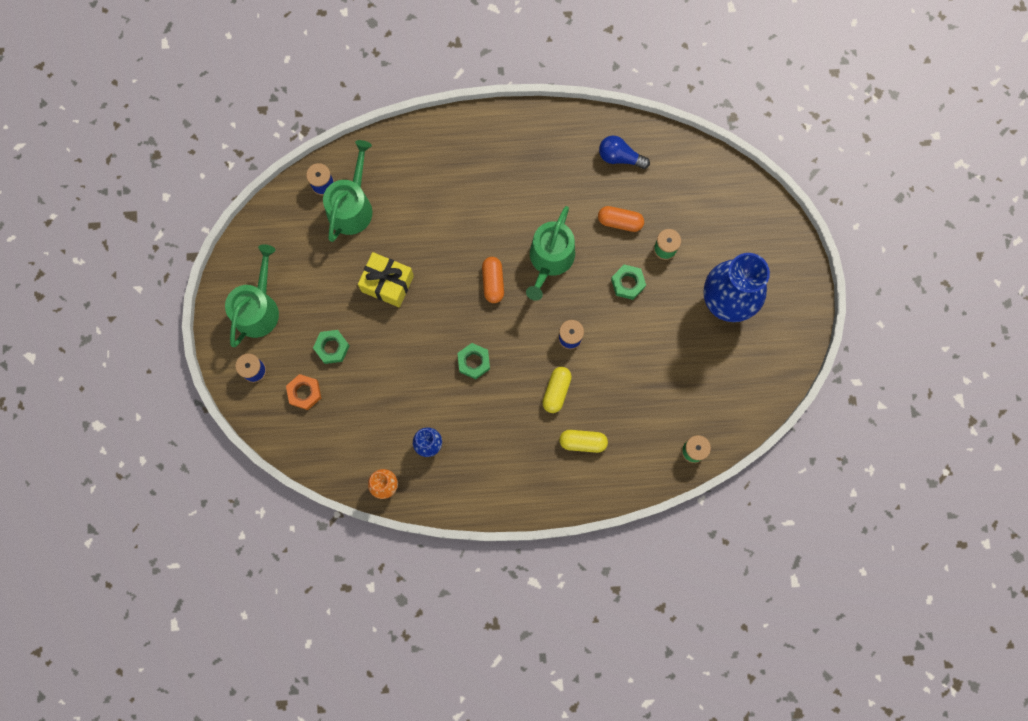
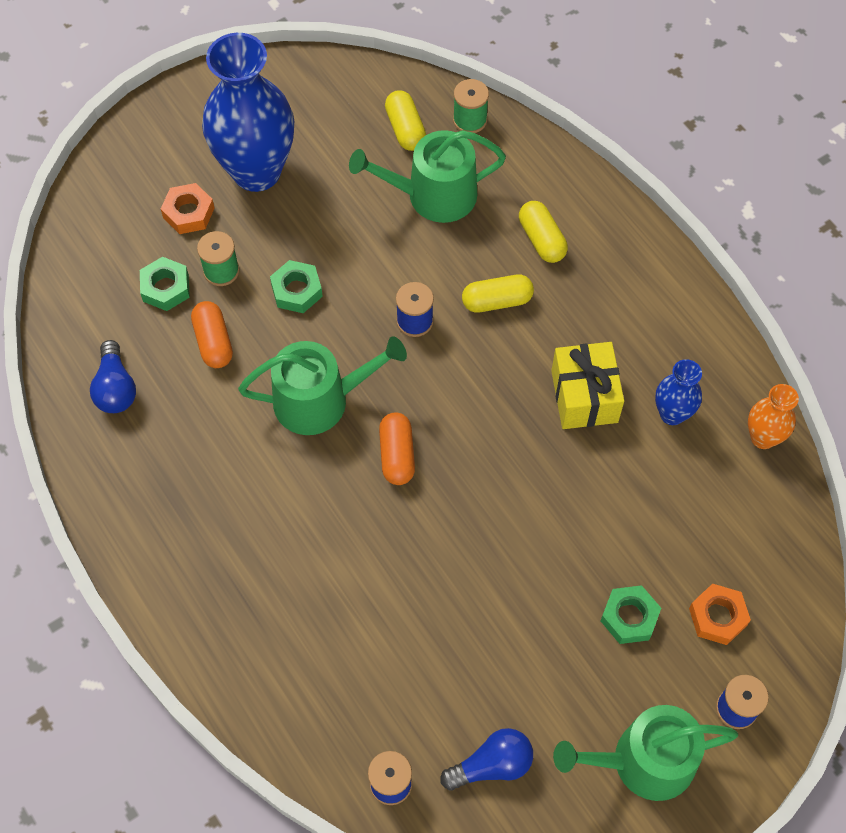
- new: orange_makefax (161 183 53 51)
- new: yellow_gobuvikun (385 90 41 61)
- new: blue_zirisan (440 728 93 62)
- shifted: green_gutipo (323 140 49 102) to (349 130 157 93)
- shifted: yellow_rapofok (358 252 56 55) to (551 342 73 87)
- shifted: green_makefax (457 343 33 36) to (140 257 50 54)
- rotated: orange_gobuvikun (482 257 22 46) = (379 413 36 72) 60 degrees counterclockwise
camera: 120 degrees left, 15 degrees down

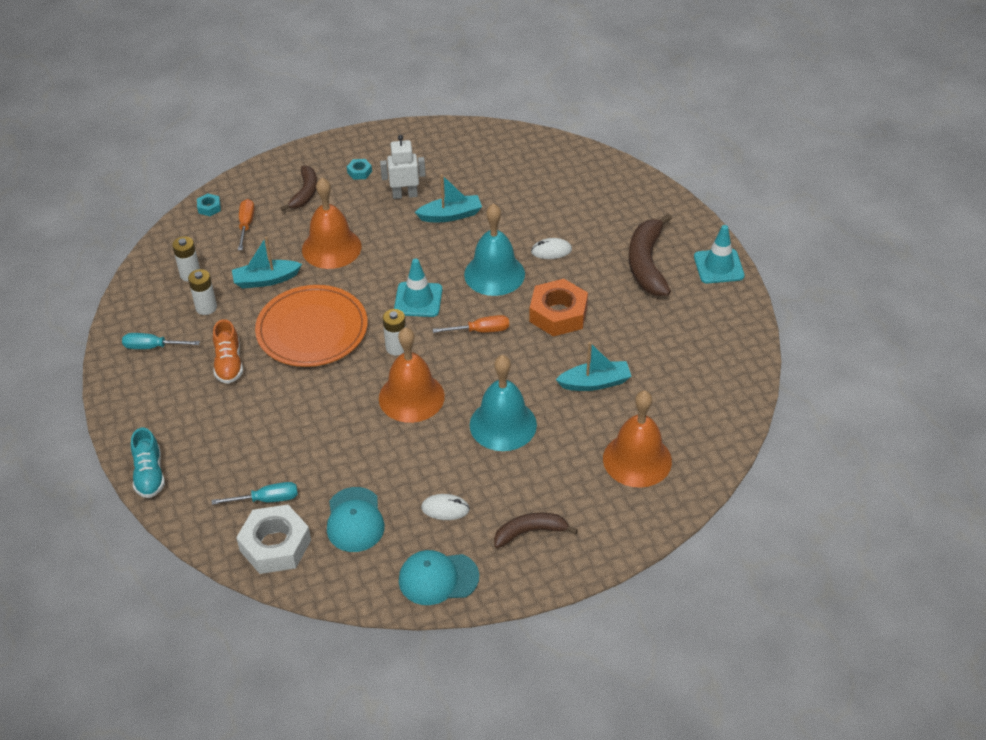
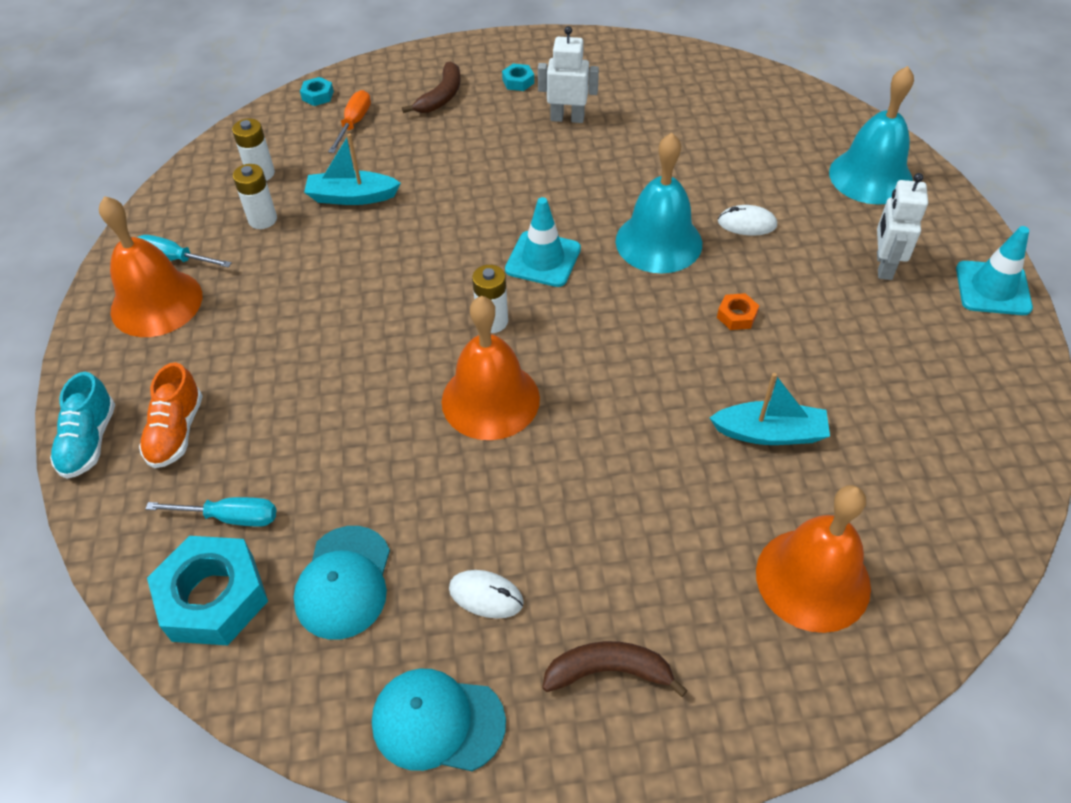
- gone: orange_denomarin (255 285 113 82)
- gone: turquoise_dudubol (415 174 67 48)
- gone: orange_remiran (433 315 76 18)
- shifted: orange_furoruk (213 319 30 65) to (139 362 64 106)
- shifted: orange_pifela (302 178 60 91) to (99 196 103 141)
- shifted: turquoise_pifela (470 355 67 96) to (829 66 85 139)
- swapped: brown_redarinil (629 213 43 83) to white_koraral (877 173 51 107)
- repainted: white_makefax (236 505 75 69) to turquoise_makefax (147 536 121 109)
- scaled: orange_makefax (529 279 59 58) = (717 293 42 37) x0.45
camera: 15 degrees right, 5 degrees up

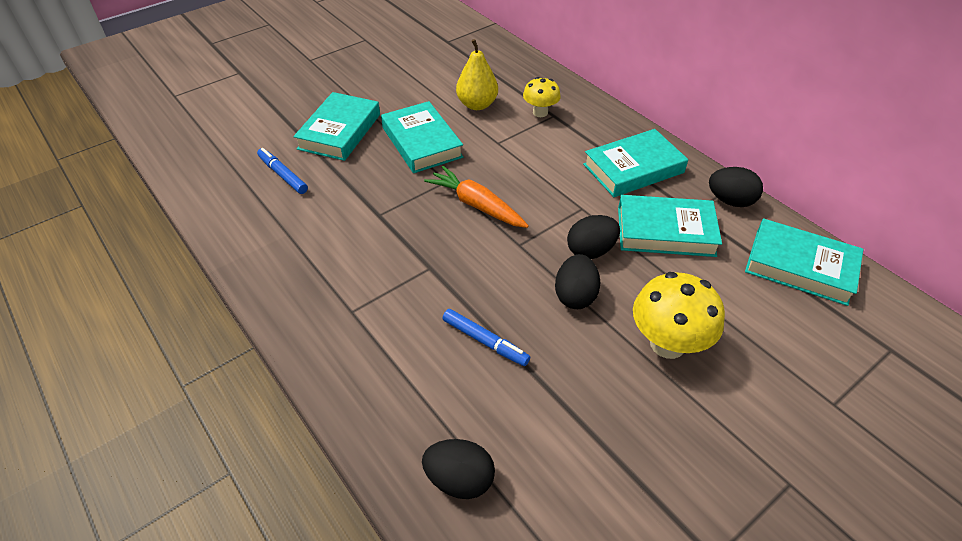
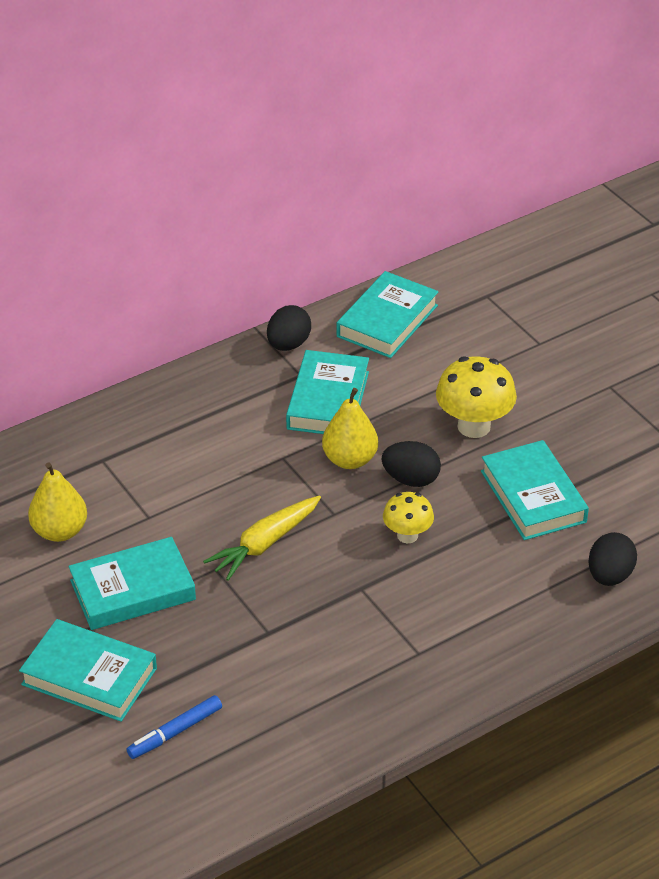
- gone: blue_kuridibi (442 309 88 57)
- shifted: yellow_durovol (523 77 38 40) to (383 492 51 51)
- shifted: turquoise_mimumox (583 129 105 68) to (481 440 108 100)
- swapped: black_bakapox (567 215 53 44) to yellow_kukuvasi (322 388 56 81)
- repainted: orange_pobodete (424 166 105 62) to yellow_pobodete (203 496 118 85)
camera: 85 degrees left, 5 degrees down

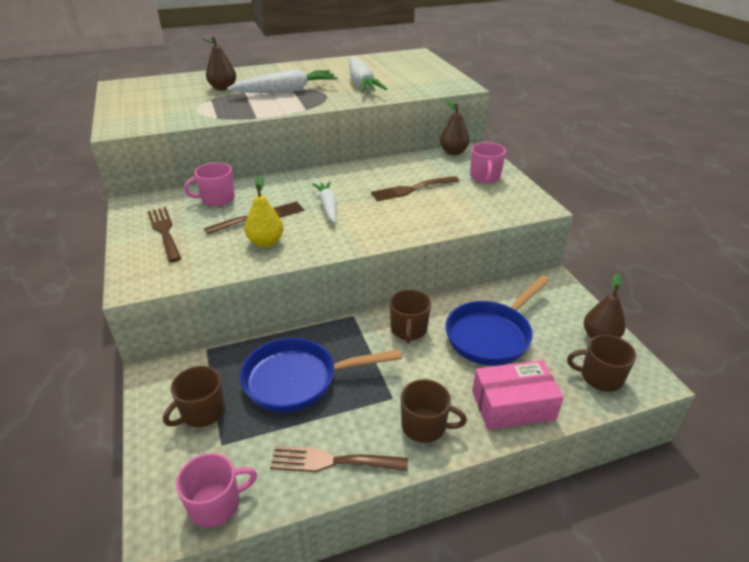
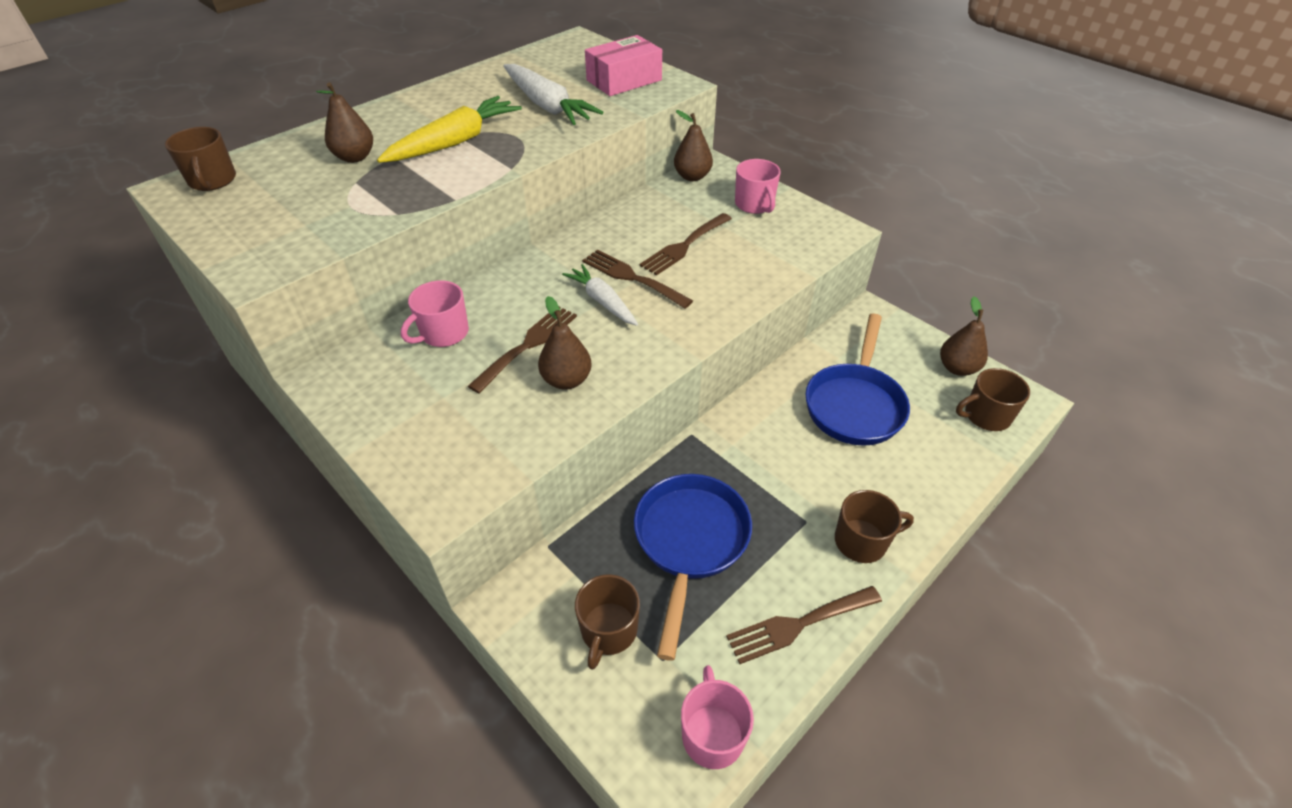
- shifted: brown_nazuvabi (147 207 34 55) to (582 249 111 60)
- shifted: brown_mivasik (390 289 41 54) to (165 127 71 64)
- shifted: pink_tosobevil (472 360 92 70) to (585 35 77 61)
- repainted: white_pobodete (227 69 111 24) to yellow_pobodete (377 96 145 67)
- repainted: yellow_kukuvasi (245 176 39 71) to brown_kukuvasi (538 296 54 94)
- rotated: pink_mivasik (176 453 81 74) = (681 665 73 104) 45 degrees counterclockwise
- rotated: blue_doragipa (240 338 162 75) = (634 474 118 187) 135 degrees clockwise
camera: 25 degrees left, 10 degrees up

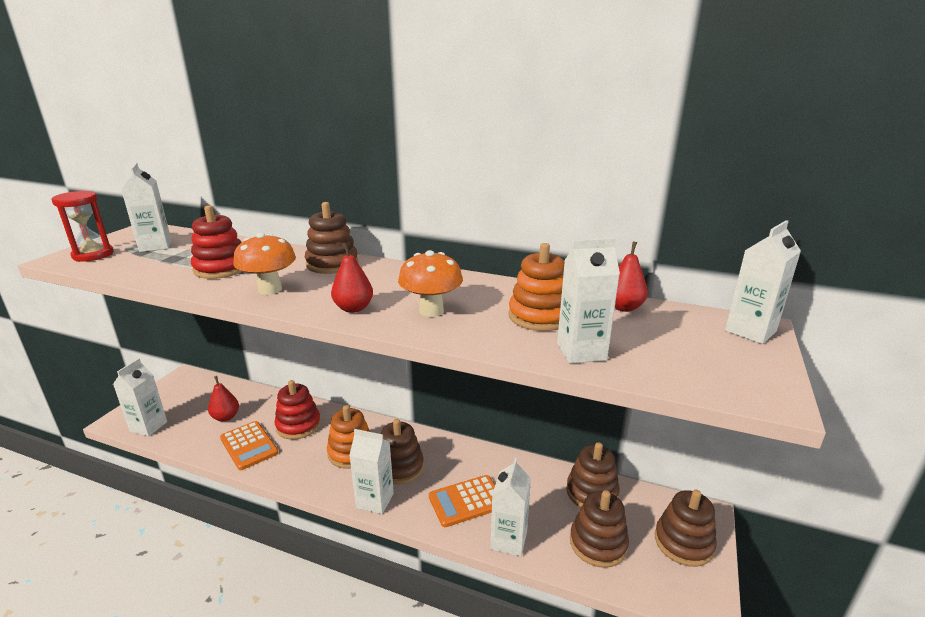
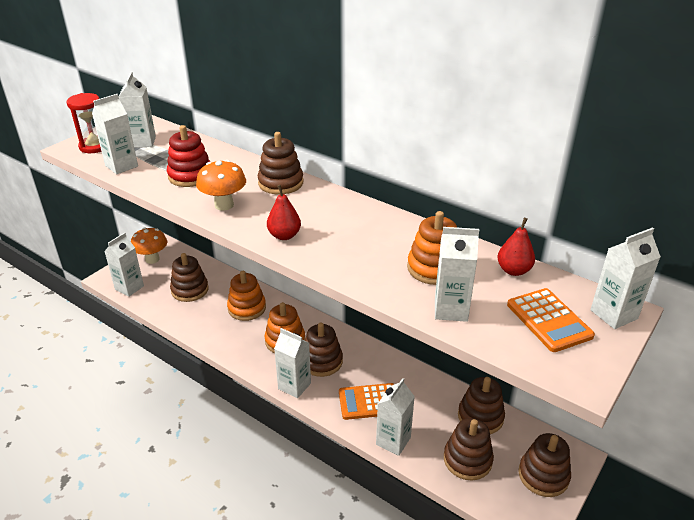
- new: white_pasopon (92 94 46 80)
- shifted: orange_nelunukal (220 421 59 49) to (507 288 88 64)
- shifted: orange_durovol (398 250 65 67) to (131 227 36 37)
- swapped: red_kukuvasi (208 376 31 46) to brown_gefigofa (170 253 39 49)
- repainted: red_gefigofa (274 380 47 60) to orange_gefigofa (227 271 39 50)
camera: 15 degrees right, 10 degrees up

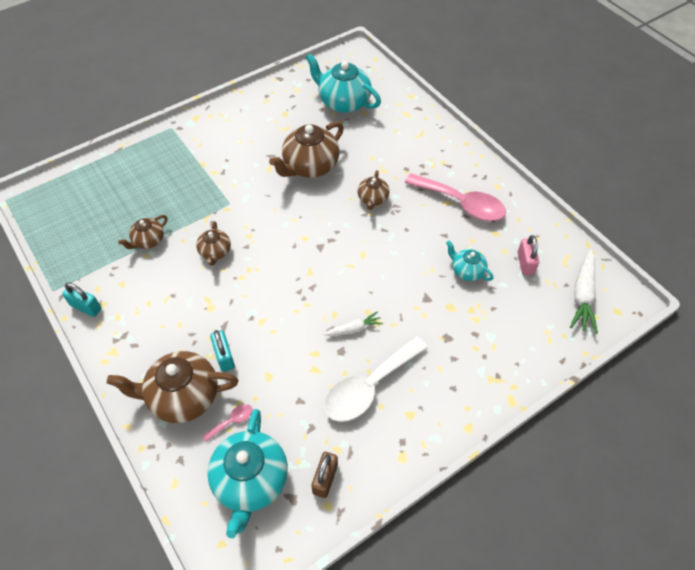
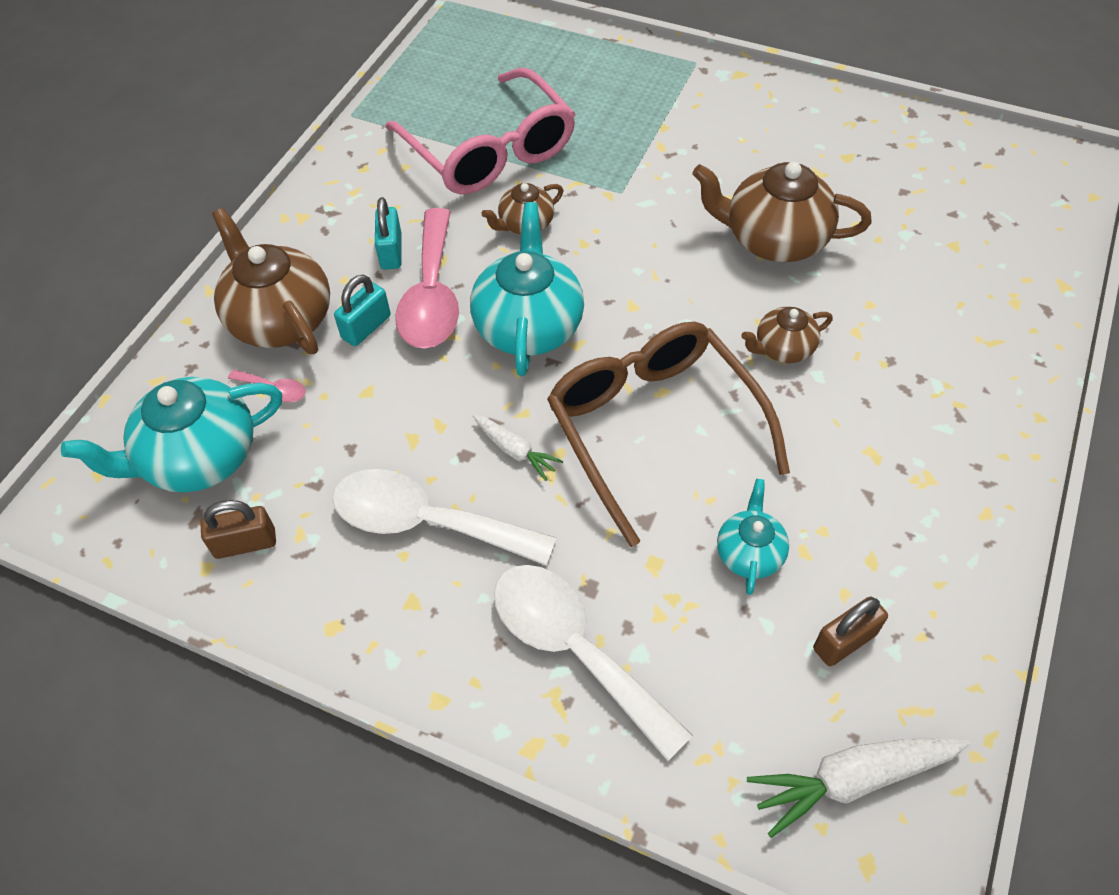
- new: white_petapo (494 565 199 196)
- new: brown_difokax (547 322 243 225)
- shifted: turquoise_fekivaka (62 283 39 34) to (375 197 27 72)
- shifted: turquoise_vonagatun (305 53 76 60) to (470 202 114 174)
- shifted: pink_petapo (405 173 101 48) to (395 208 64 141)
- swapped: brown_vonagatun (118 215 49 34) to pink_difokax (385 67 190 128)
- repainted: pink_fekivaka (518 235 21 41) to brown_fekivaka (813 597 75 69)
camera: 60 degrees right, 0 degrees up

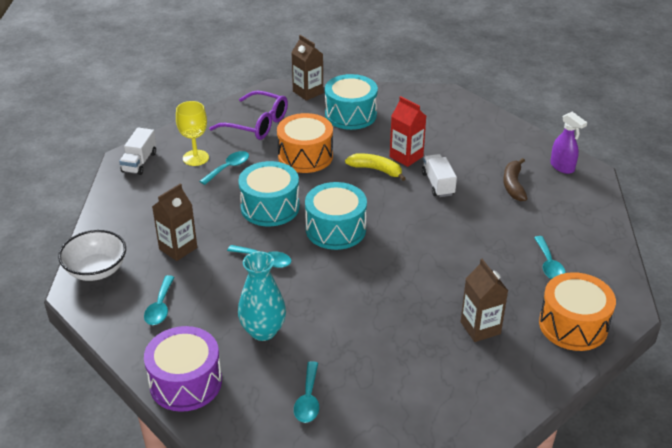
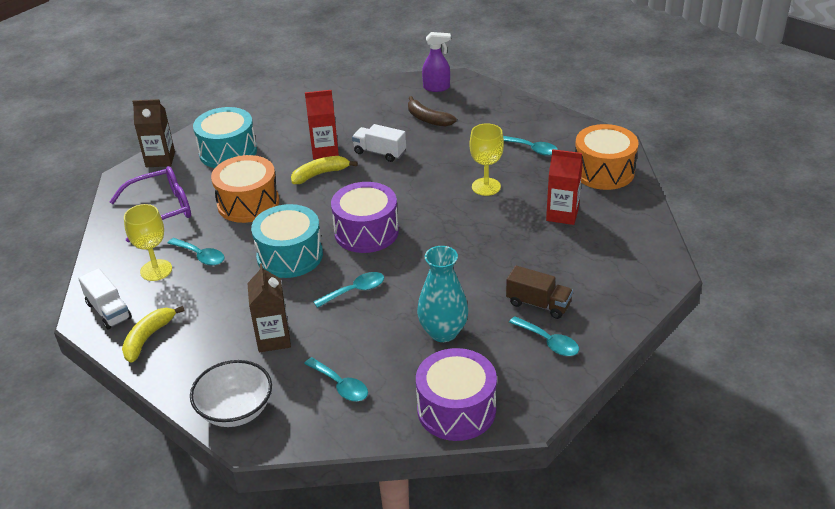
- new: yellow_redarinil (122 306 63 57)
- new: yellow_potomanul (469 123 35 73)
- new: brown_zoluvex (506 266 67 53)
- repainted: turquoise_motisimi (305 182 62 68) to purple_motisimi (331 182 68 71)
- repainted: brown_pasopon (461 259 47 83) to red_pasopon (546 149 37 76)
- rotated: turquoise_petapo (200 151 49 34) = (168 238 57 28) 135 degrees clockwise
camera: 50 degrees left, 0 degrees up

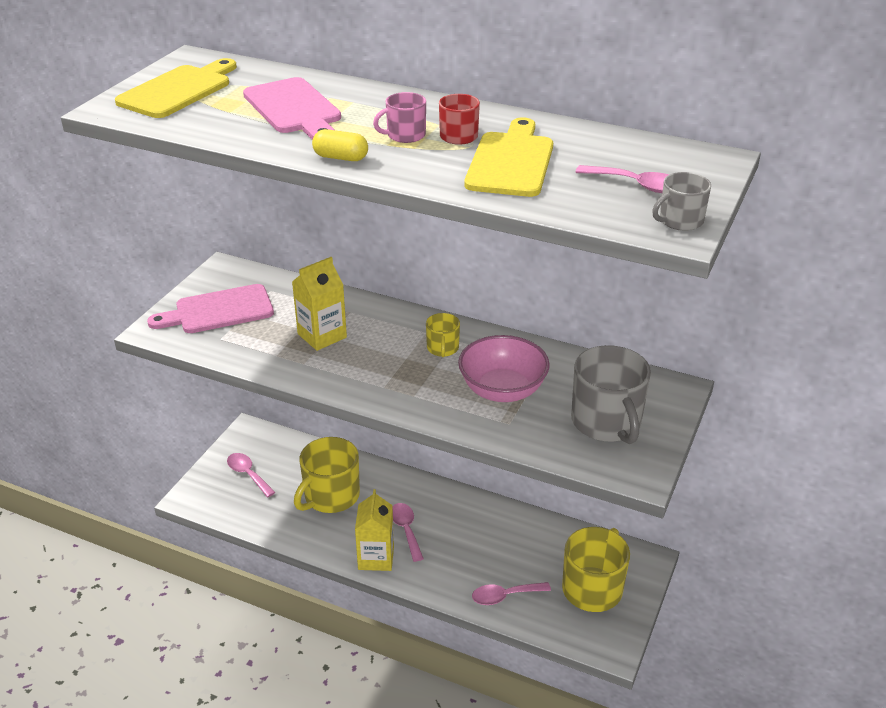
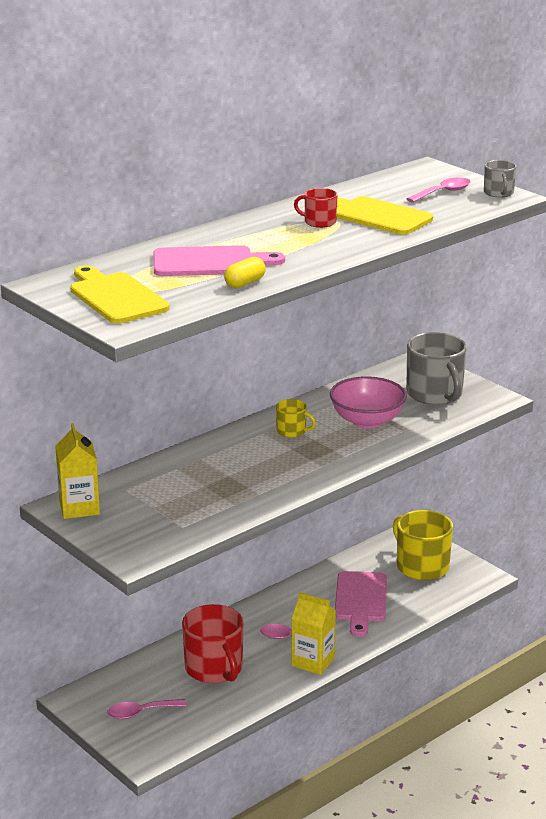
- gone: pink_mivasik (373 92 53 51)
- gone: pink_petapo (472 582 79 23)
- shifted: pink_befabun (147 284 127 49) to (335 571 52 66)
- shifted: yellow_pasopon (292 257 55 94) to (55 423 45 96)
- shifted: yellow_gobuvikun (312 129 56 32) to (224 257 42 31)
- repainted: yellow_mivasik (294 437 66 76) to red_mivasik (182 604 61 79)
- rotated: grey_mivasik (571 345 80 99) = (406 332 61 73) 60 degrees clockwise
camera: 65 degrees left, 10 degrees down

